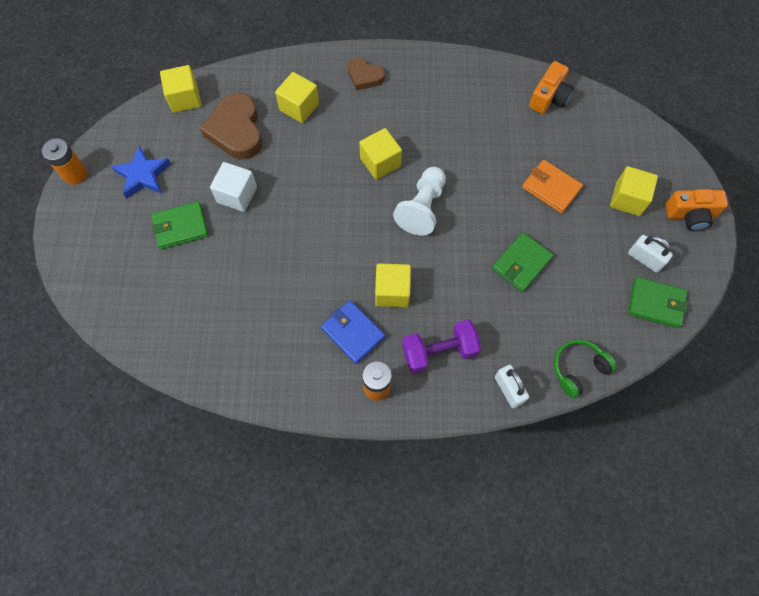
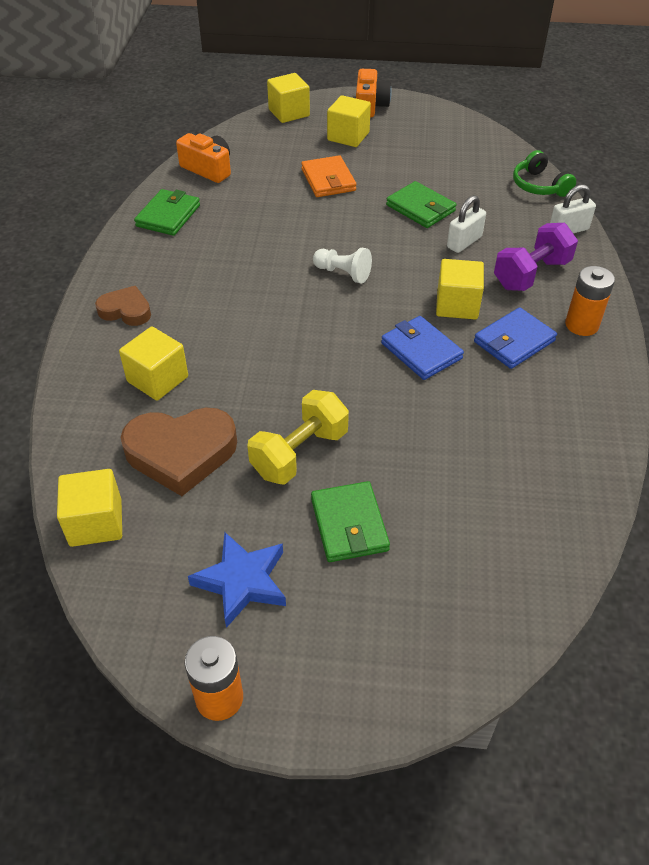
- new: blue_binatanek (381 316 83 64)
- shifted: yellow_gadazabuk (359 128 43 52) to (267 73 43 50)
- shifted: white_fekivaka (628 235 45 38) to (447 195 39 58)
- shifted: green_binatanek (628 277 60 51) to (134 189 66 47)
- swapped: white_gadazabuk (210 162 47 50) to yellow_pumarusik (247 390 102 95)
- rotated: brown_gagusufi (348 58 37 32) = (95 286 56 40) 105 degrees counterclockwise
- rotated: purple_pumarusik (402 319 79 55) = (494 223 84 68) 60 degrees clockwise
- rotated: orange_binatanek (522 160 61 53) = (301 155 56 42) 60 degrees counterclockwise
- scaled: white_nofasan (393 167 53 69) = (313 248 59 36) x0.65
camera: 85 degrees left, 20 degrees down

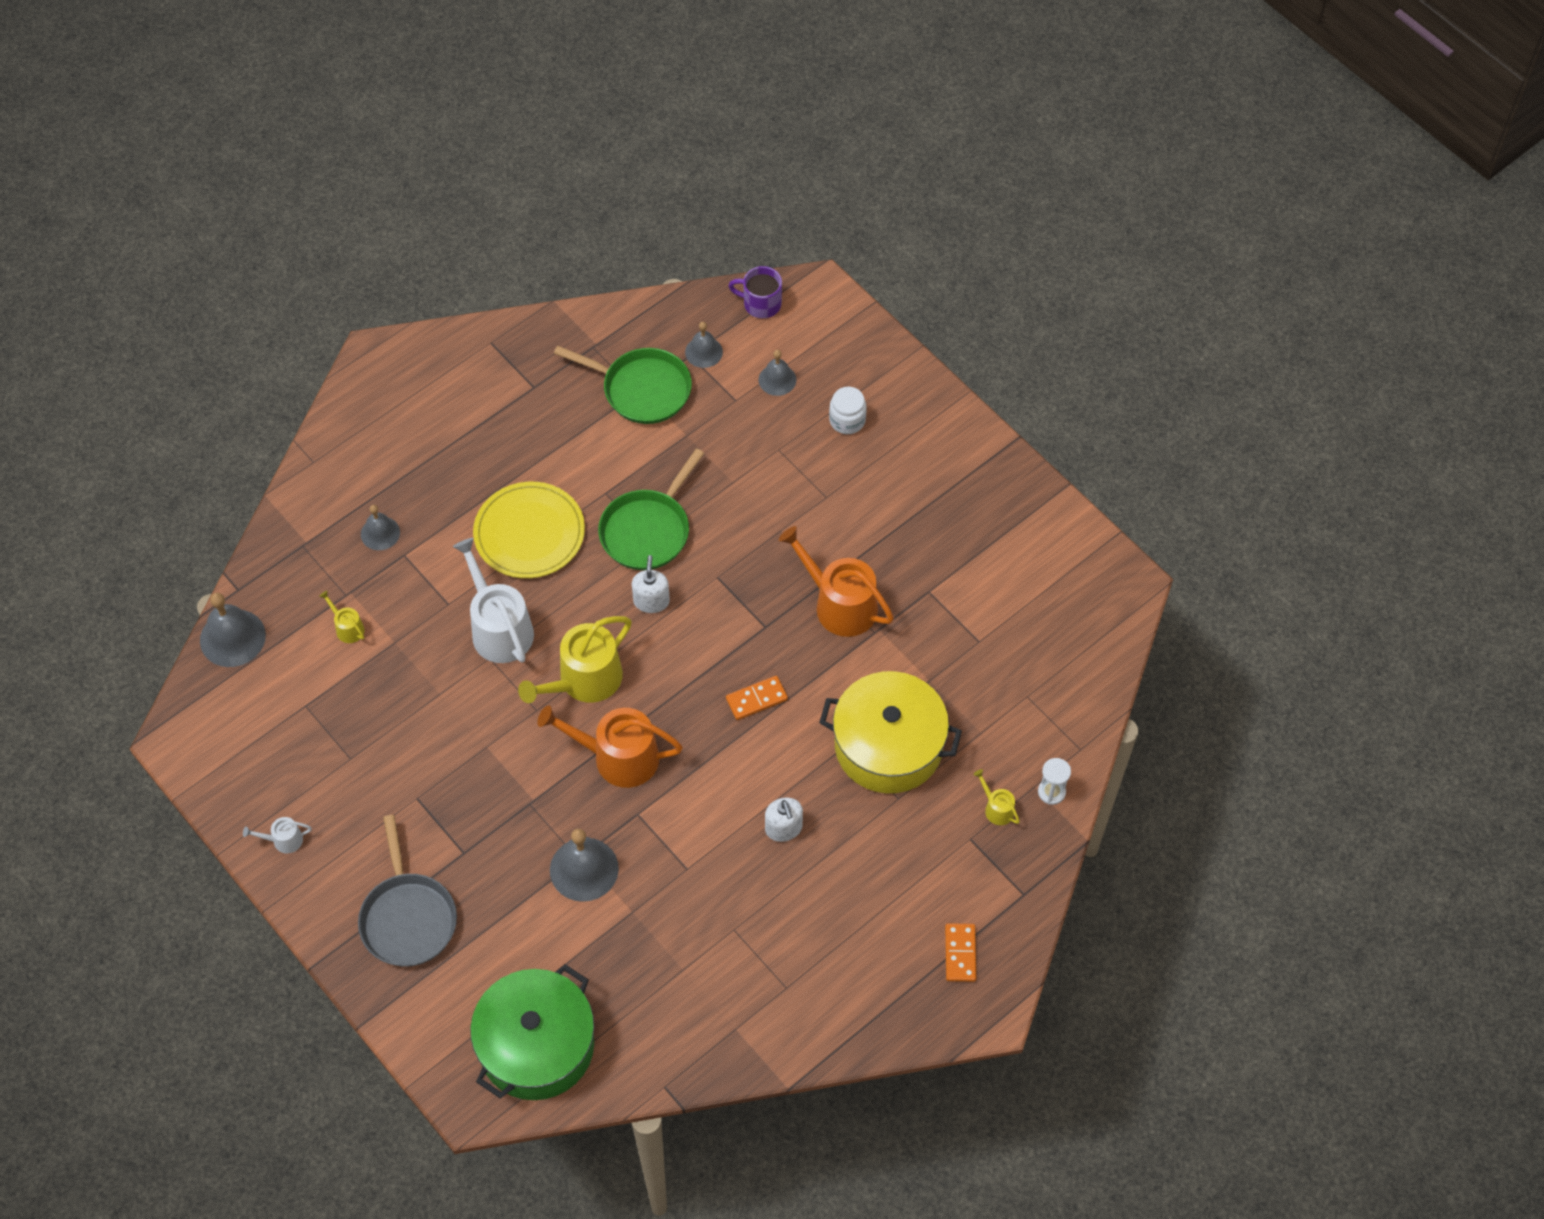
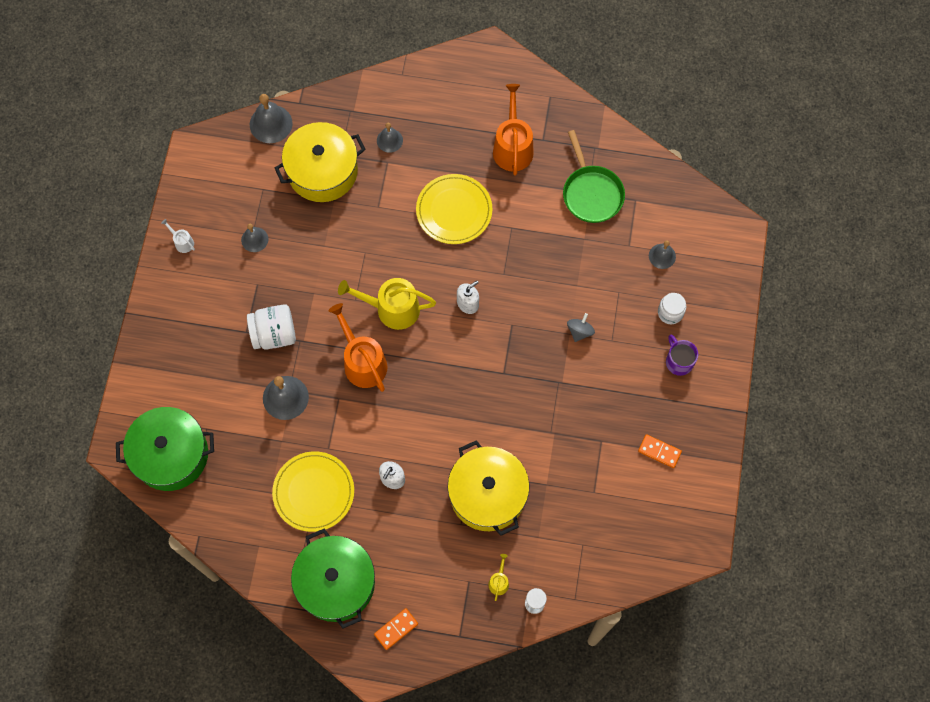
- gone: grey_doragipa (358 815 99 152)
- gone: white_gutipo (453 538 81 125)
- gone: green_doragipa (598 448 106 122)
- new: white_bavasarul (247 304 49 46)
- new: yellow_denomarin (272 451 82 81)
- new: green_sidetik (291 529 84 99)
- new: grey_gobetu (567 313 28 29)
- shifted: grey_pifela (685 322 38 46) to (241 224 27 28)
- shifted: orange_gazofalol (726 676 62 44) to (638 434 44 34)
- shifted: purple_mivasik (728 266 54 52) to (666 335 32 41)
- shifted: orange_gutipo (779 526 115 111) to (493 84 41 91)
- swapped: yellow_gutipo (319 591 46 52) to yellow_sidetik (275 122 91 80)
camera: 50 degrees right, 10 degrees up

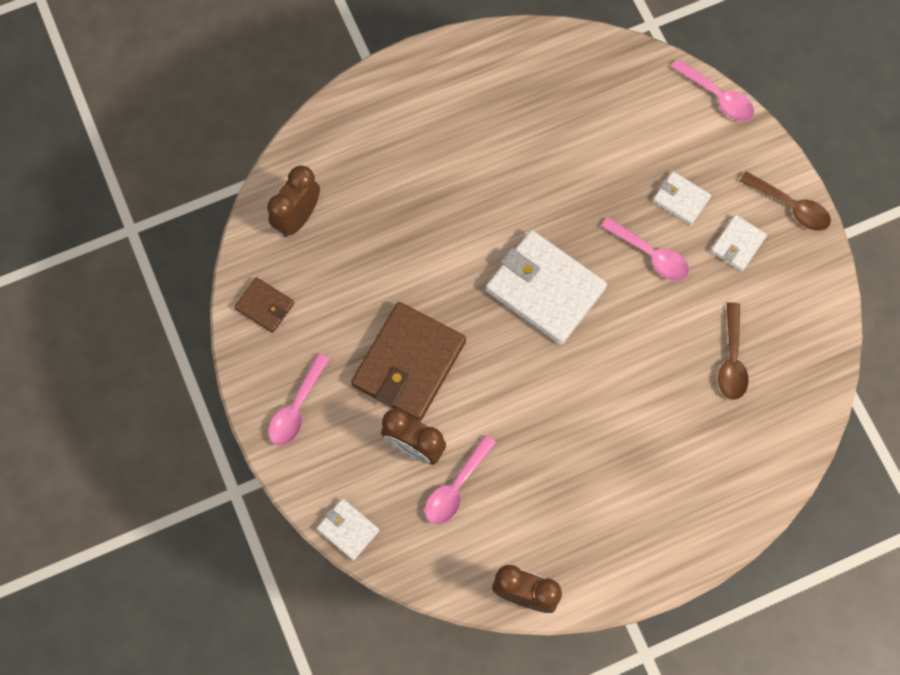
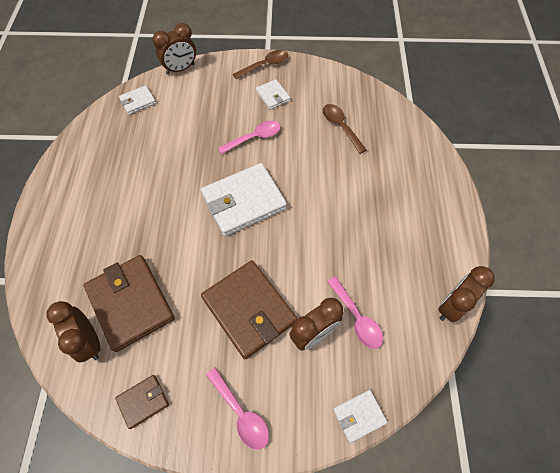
- new: brown_binatanek (84 255 91 97)
- shifted: white_binatanek (653 171 58 54) to (119 85 37 30)
- swapped: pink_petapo (671 59 83 63) to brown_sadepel (152 23 44 52)
- rotated: brown_petapo (718 302 31 98) = (323 104 44 50) 150 degrees counterclockwise
camera: 65 degrees left, 10 degrees down

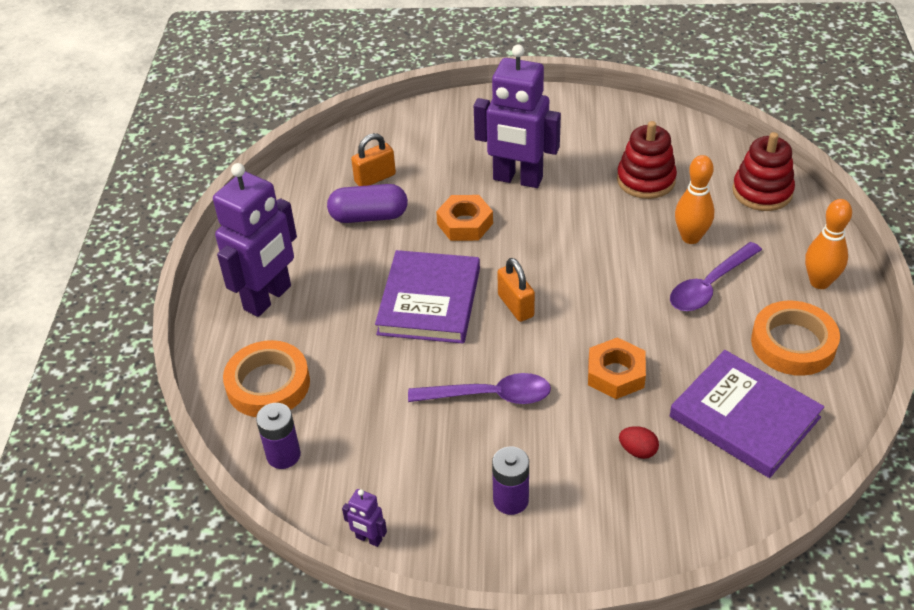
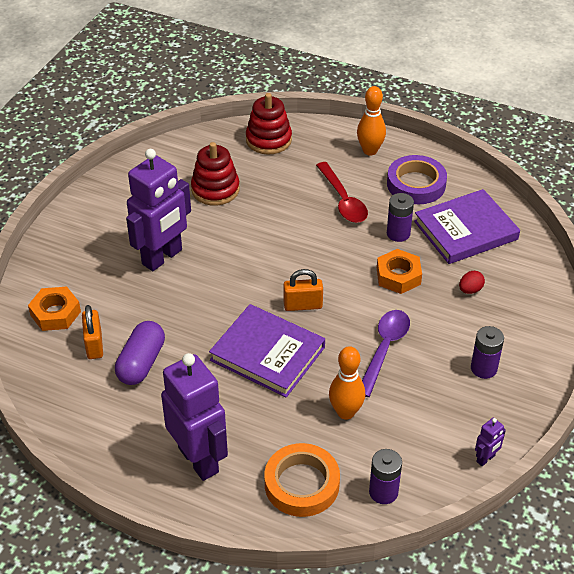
- new: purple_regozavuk (387 193 27 49)
- shifted: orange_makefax (436 195 57 46) to (28 287 53 44)
- shifted: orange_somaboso (675 155 39 89) to (329 346 36 74)
- repainted: purple_petapo (670 242 92 69) to red_petapo (316 162 52 61)
- repainted: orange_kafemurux (751 301 89 75) to purple_kafemurux (387 155 60 49)
camera: 70 degrees left, 0 degrees up

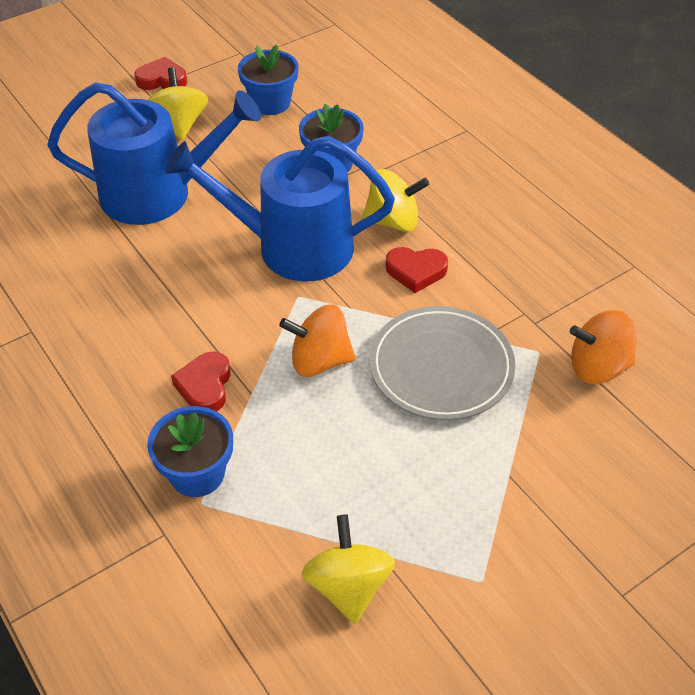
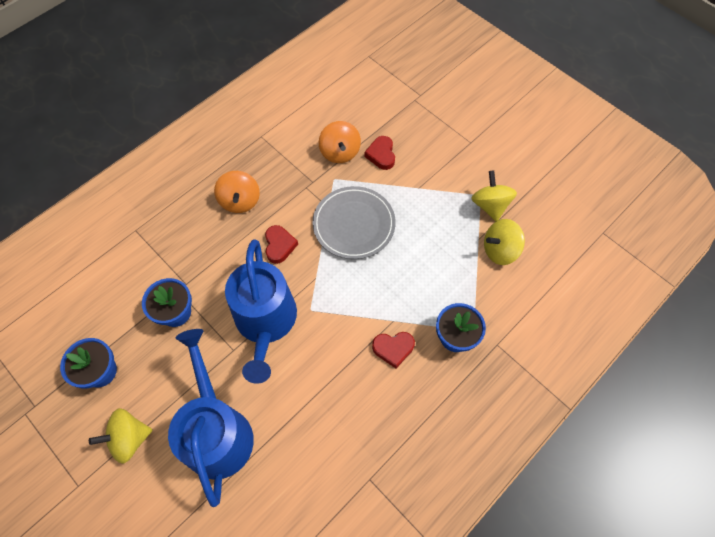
- shifted: red_gagusufi (134 57 53 33) to (364 136 31 34)
- shifted: orange_gobetu (279 304 77 73) to (214 171 46 42)
- shifted: yellow_gobetu (362 169 67 63) to (471 170 46 52)
camera: 100 degrees left, 15 degrees up

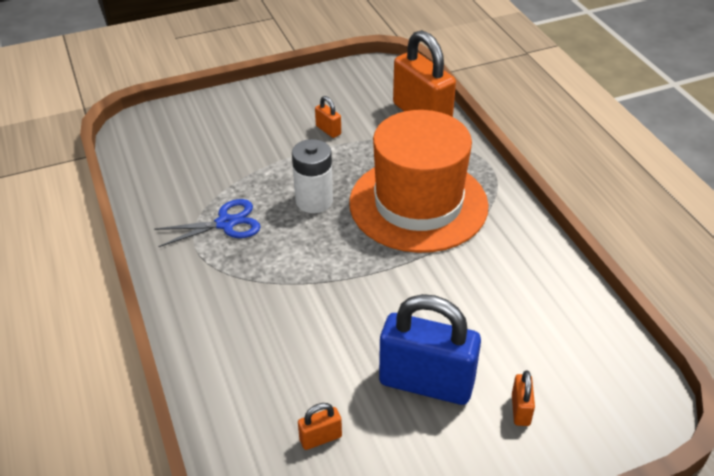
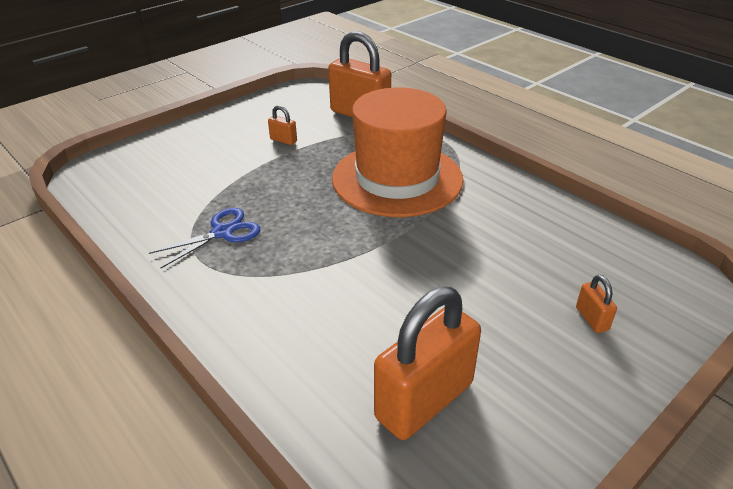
- gone: white_regozavuk (292 139 41 74)
- gone: blue_fekivaka (379 294 102 111)
- scaled: orange_fekivaka (298 403 44 47) = (374 287 107 153) x2.35
camera: 20 degrees left, 5 degrees down

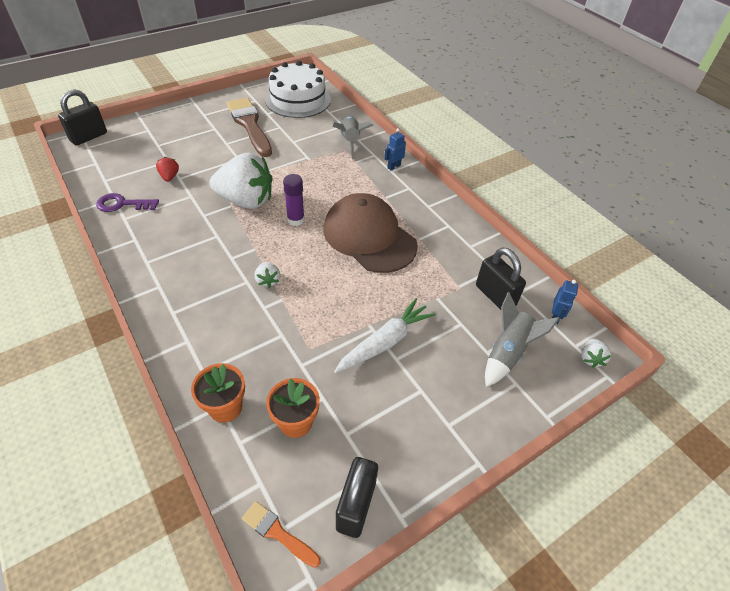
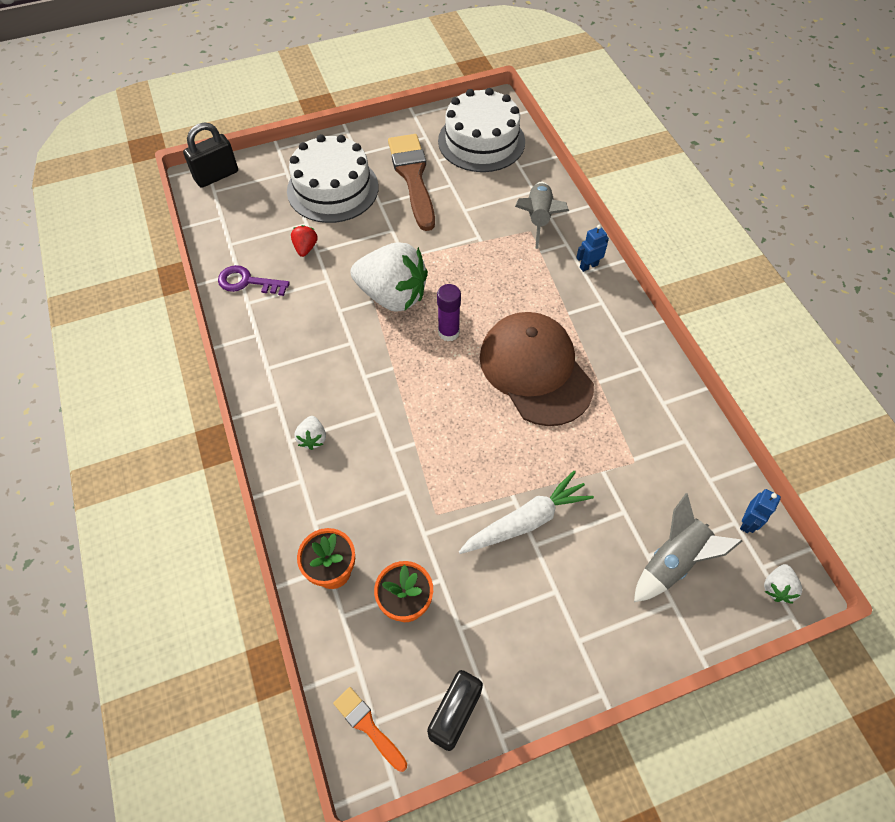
- gone: black_fekivaka (476 247 50 63)
- new: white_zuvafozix (287 134 91 89)
- shifted: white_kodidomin (254 262 26 26) to (295 416 31 34)
camera: 15 degrees right, 10 degrees up

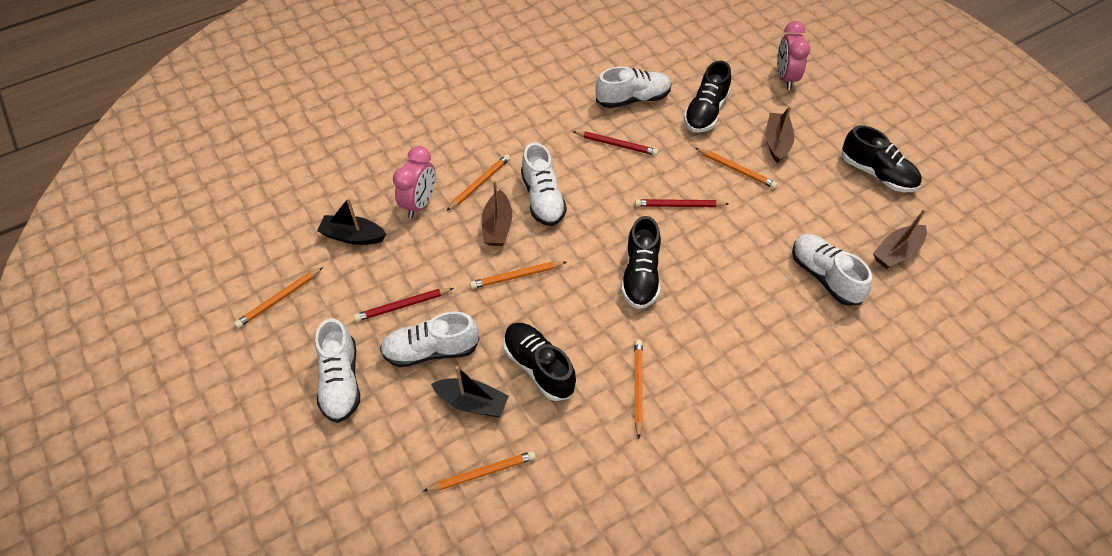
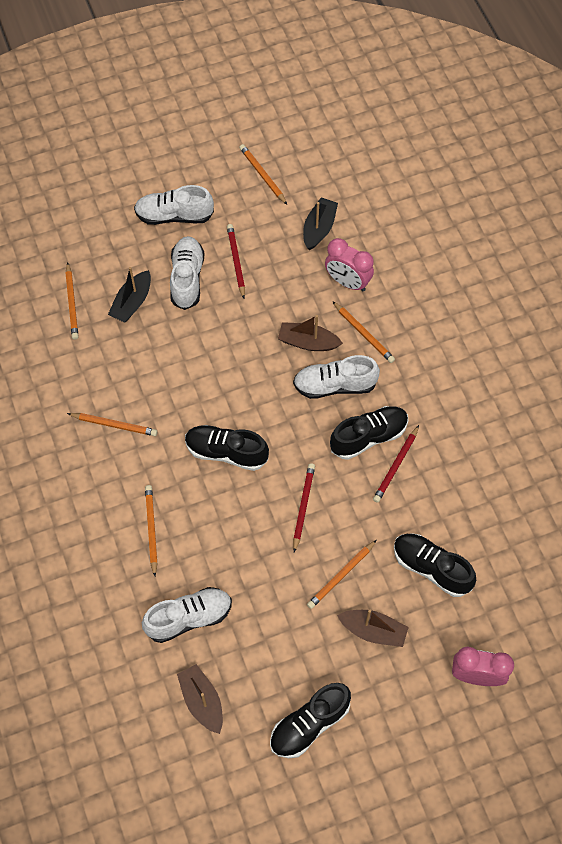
- gone: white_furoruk (595 67 77 41)
- shifted: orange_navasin (470 261 96 28) to (145 485 13 91)
- shifted: black_furoruk (503 323 73 78) to (330 406 78 54)
camera: 100 degrees right, 10 degrees up

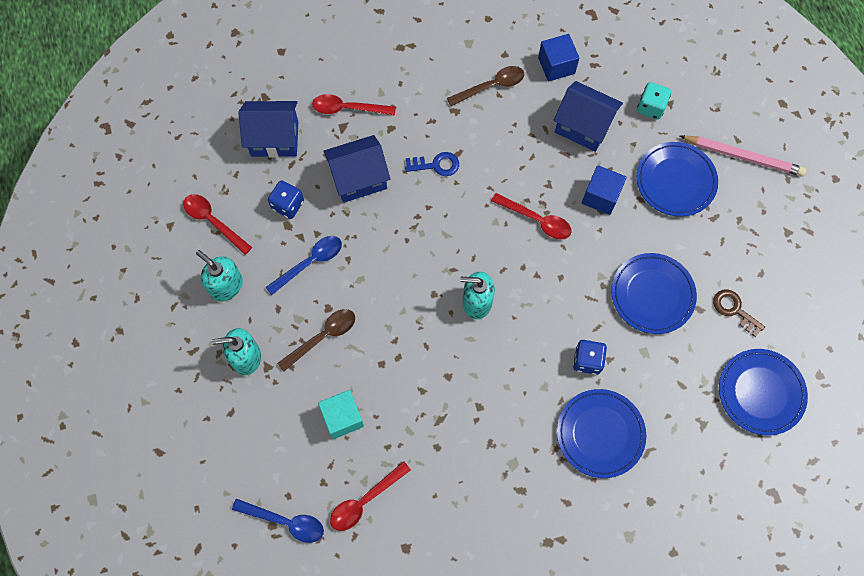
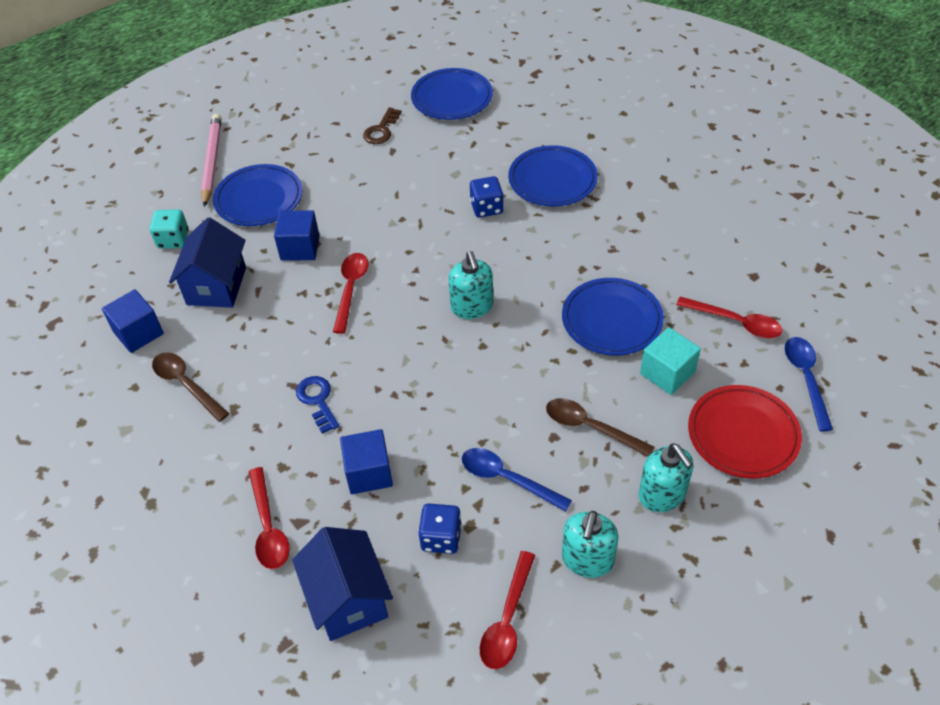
- new: red_denomarin (688 385 114 94)
- shifted: blue_denomarin (611 253 86 81) to (562 278 102 77)
- swapped: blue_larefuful (323 135 67 68) to blue_gadazabuk (340 429 53 65)
camera: 110 degrees left, 20 degrees down

